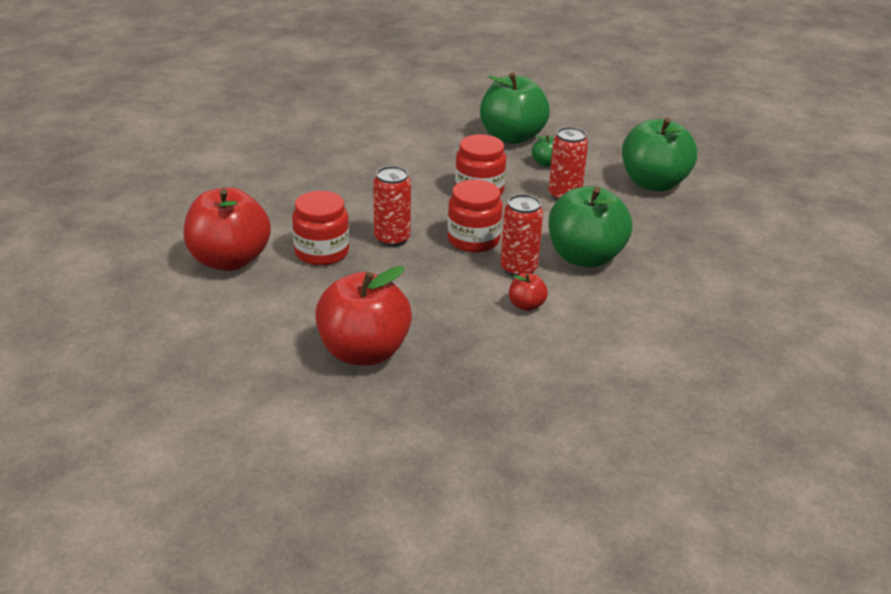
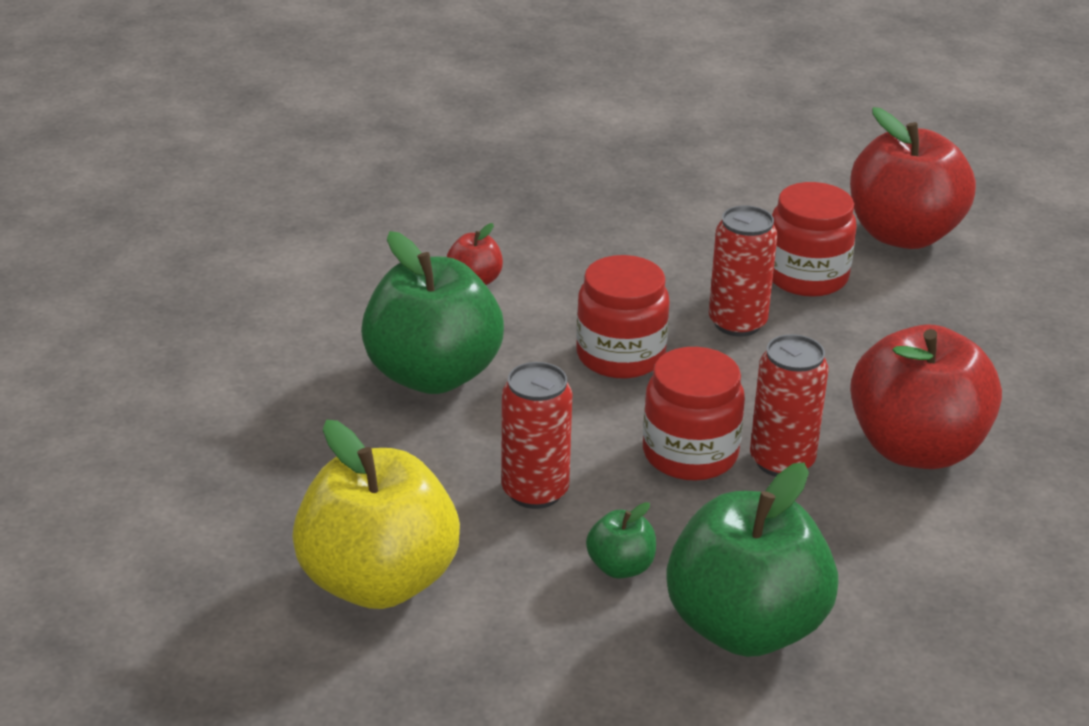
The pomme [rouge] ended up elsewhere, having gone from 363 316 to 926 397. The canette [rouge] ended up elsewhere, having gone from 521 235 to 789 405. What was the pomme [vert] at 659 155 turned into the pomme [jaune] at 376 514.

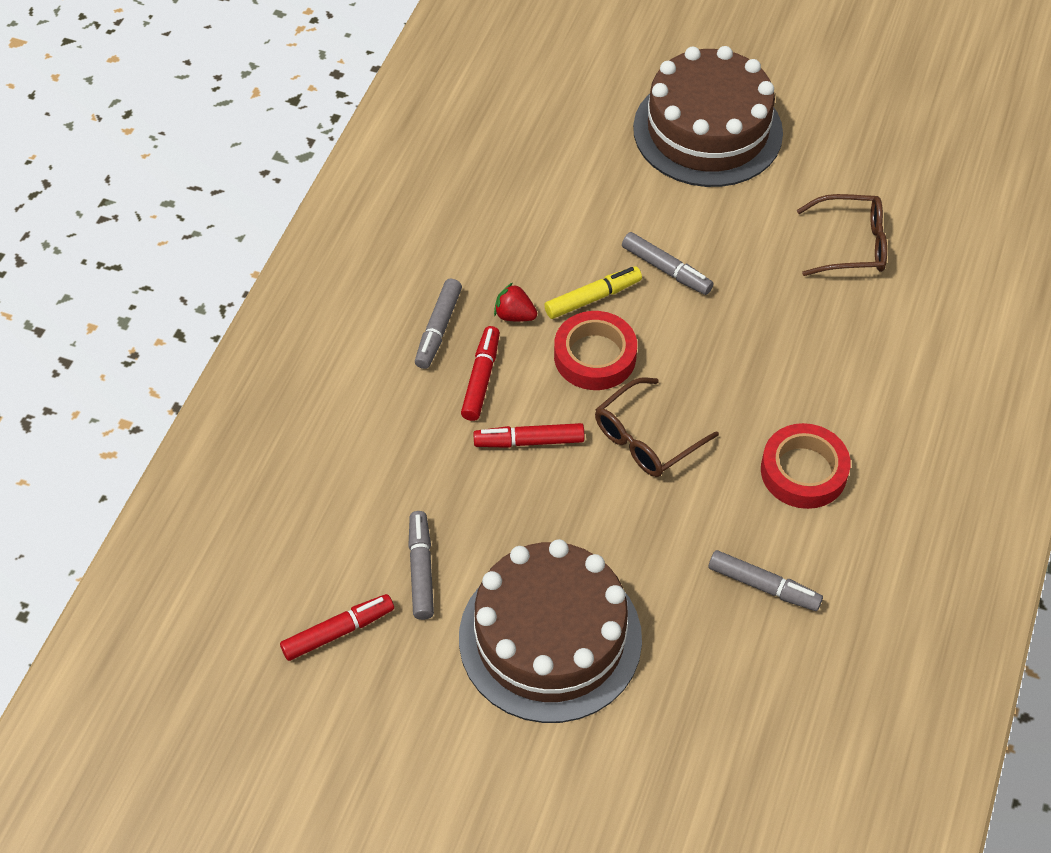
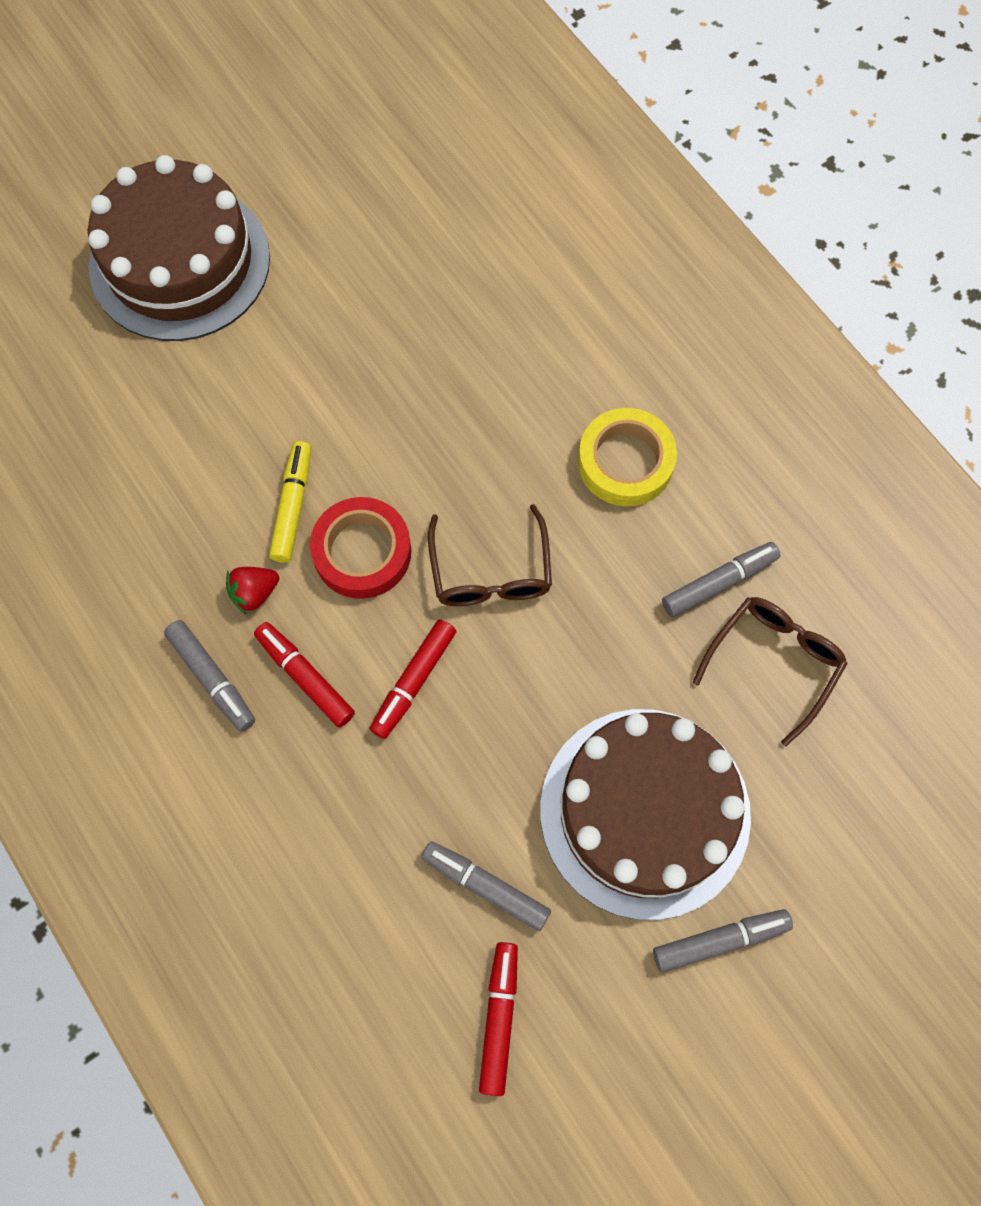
The feutre [gris] ended up elsewhere, having gone from 668 263 to 723 941. The lunettes [marron] ended up elsewhere, having gone from 842 235 to 770 671. What was the ruban adhésif [rouge] at 806 466 turned into the ruban adhésif [jaune] at 627 457.

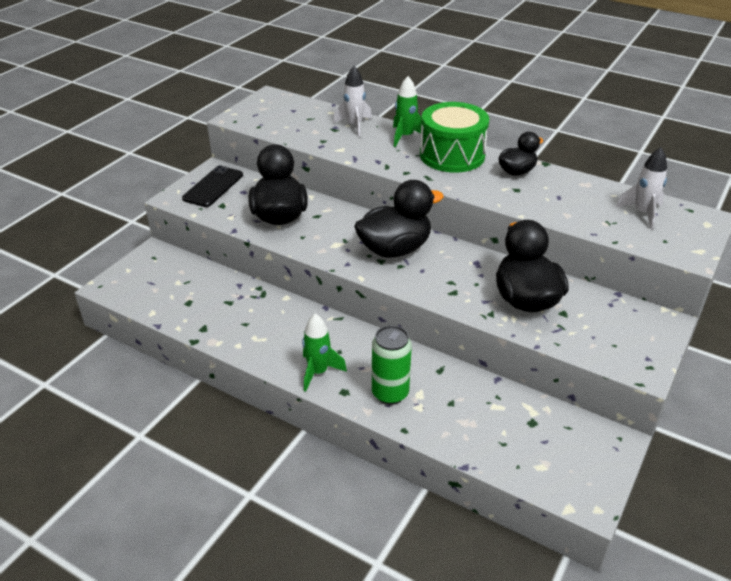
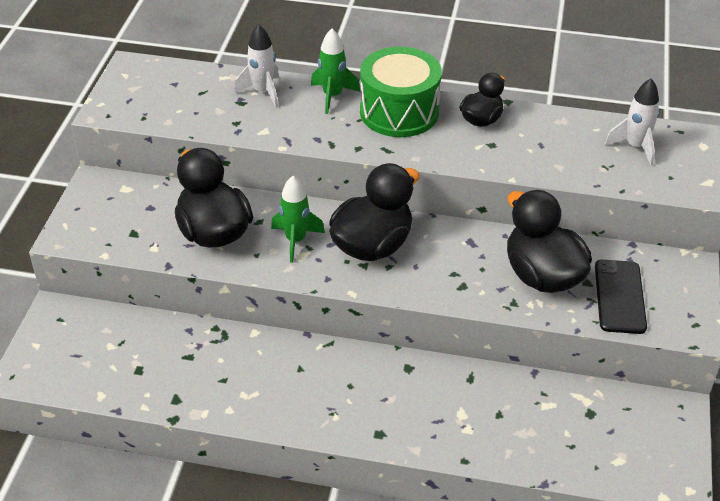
The second view lost the canette [vert] at 392 365. The téléphone [noir] ended up elsewhere, having gone from 212 186 to 621 297. The fusée [vert] ended up elsewhere, having gone from 324 352 to 298 219.

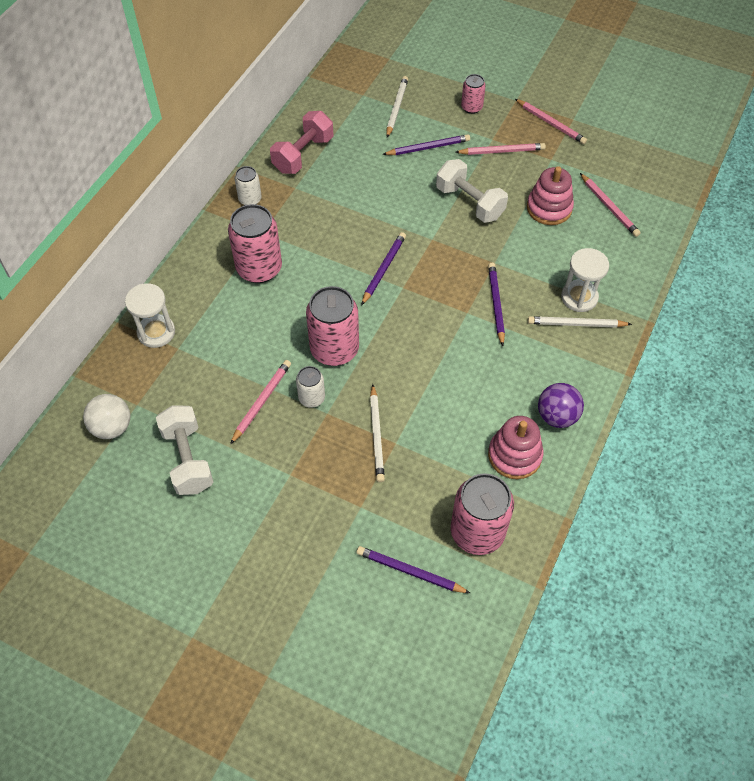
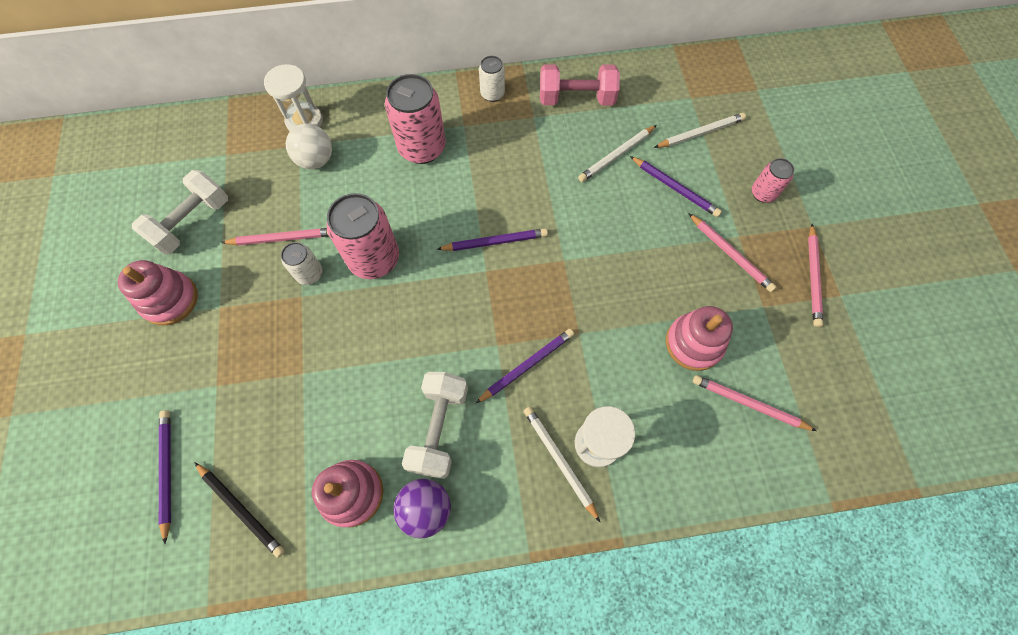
The second view gained the jouet à empiler [rose] at 158 292. The balle [blanc] ended up elsewhere, having gone from 106 416 to 309 146. The crayon [blanc] ended up elsewhere, having gone from 377 433 to 617 153. The haltère [blanc] ended up elsewhere, having gone from 472 191 to 435 425. Where the canette [rose] stood at 482 514, the crayon [noir] came to stand at 239 510. The crayon [rose] at 610 205 ended up facing another way, 90 degrees clockwise from before.

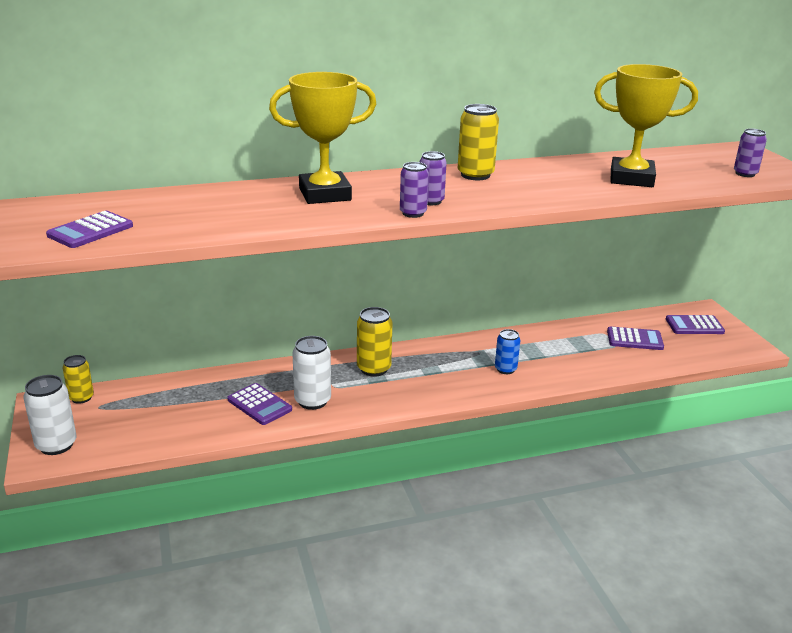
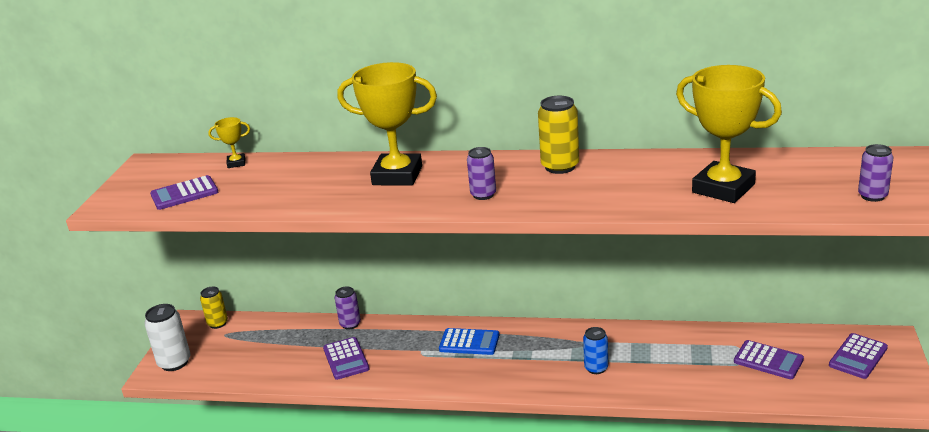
The second view lost the canette [blanc] at 311 373. The second view gained the trophée [jaune] at 229 142. The canette [violet] ended up elsewhere, having gone from 414 190 to 348 308. Where the canette [jaune] stood at 374 342, the calculatrice [bleu] came to stand at 469 341. The calculatrice [violet] at 695 324 ended up facing another way, 75 degrees counterclockwise from before.

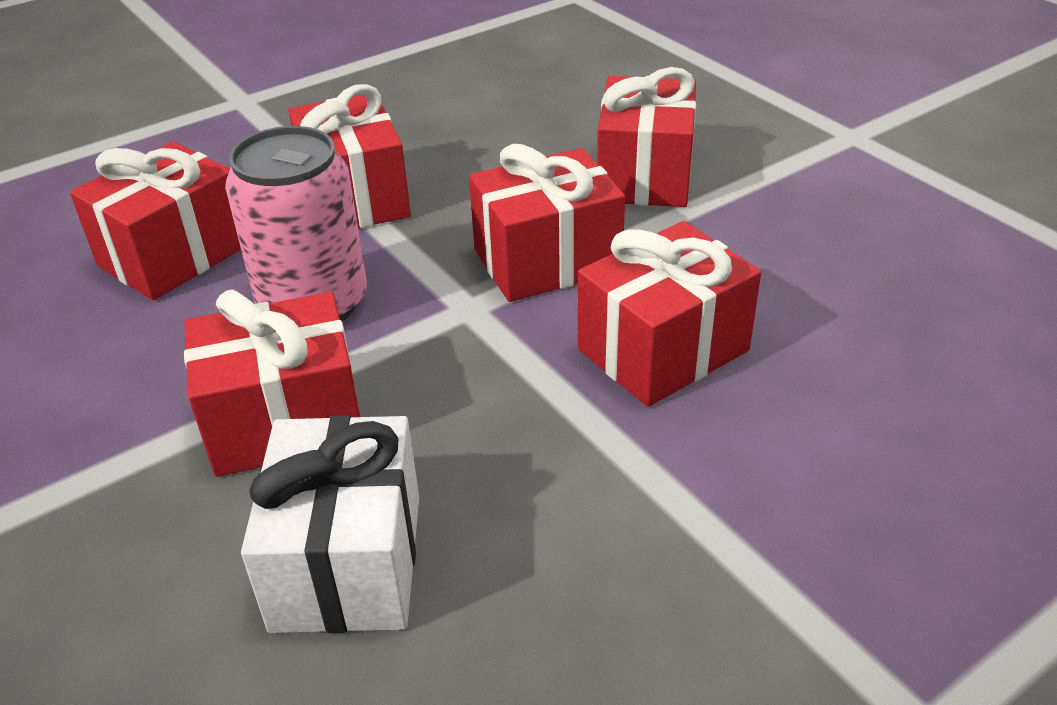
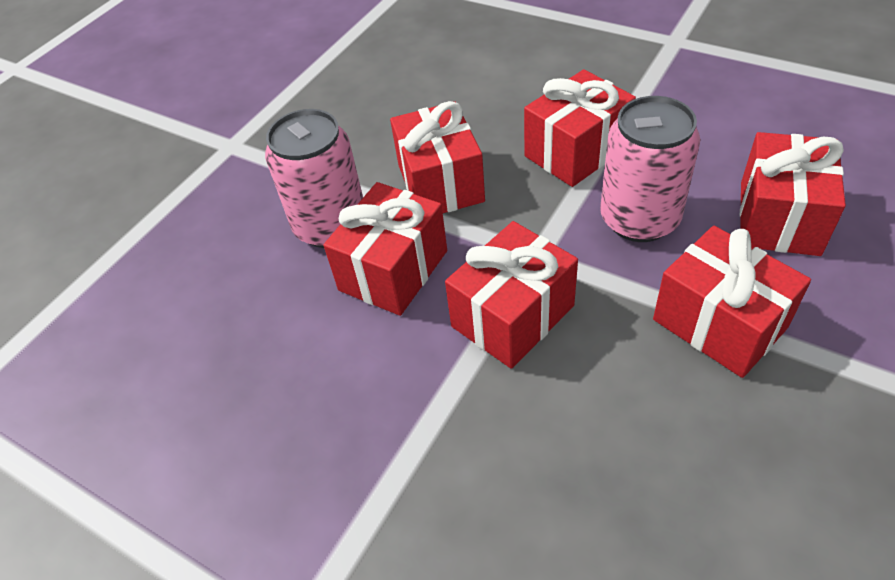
The second view lost the cadeau [blanc] at 330 524. The second view gained the canette [rose] at 314 178. The cadeau [rouge] ended up elsewhere, having gone from 646 137 to 437 157.

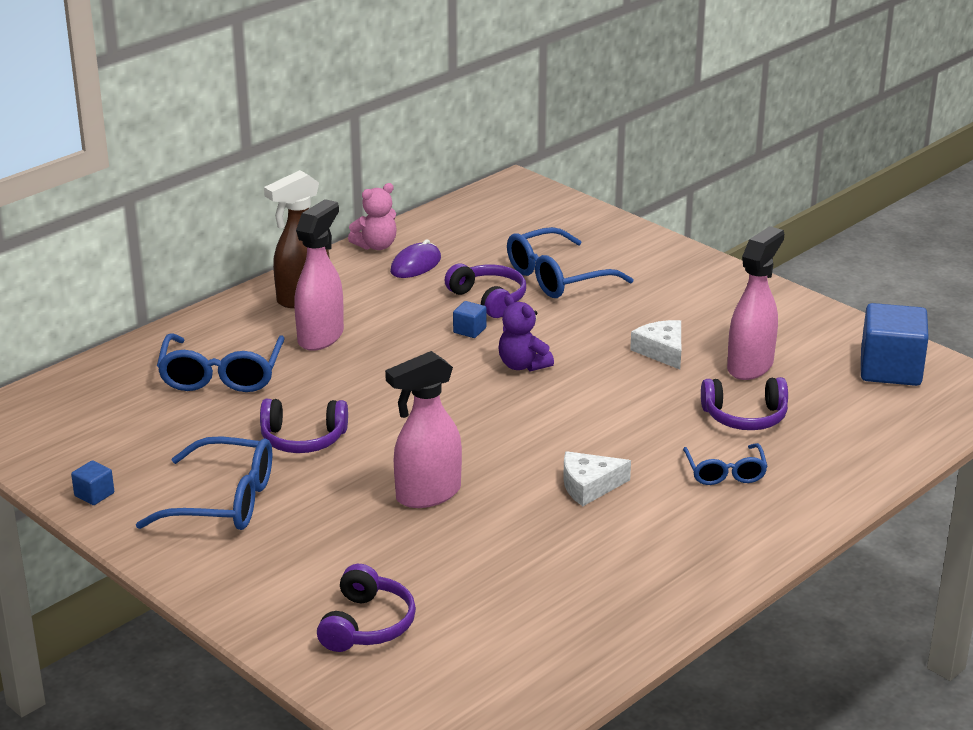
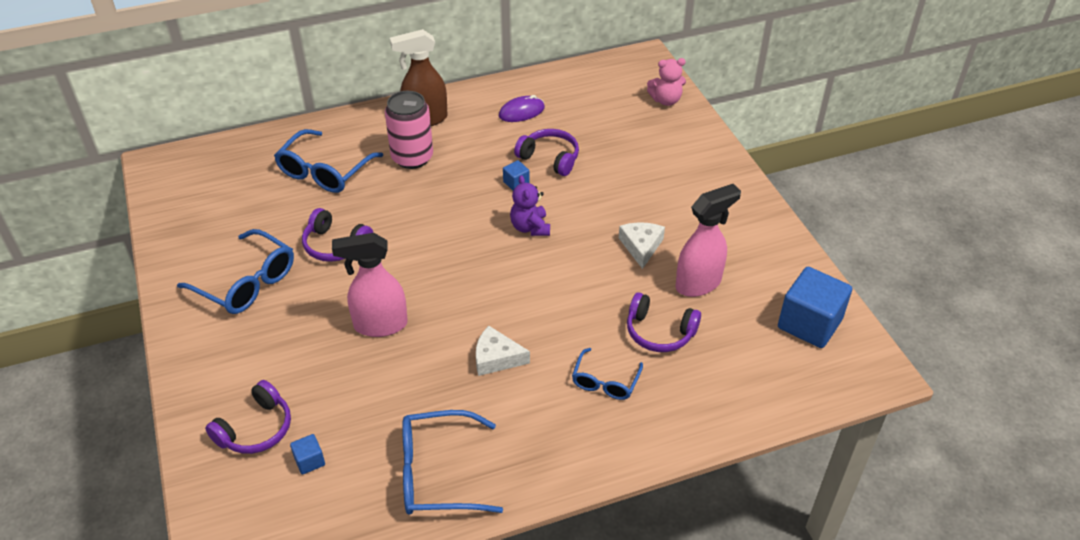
The cube [bleu] ended up elsewhere, having gone from 92 482 to 307 454. The ours en peluche [rose] ended up elsewhere, having gone from 372 216 to 666 82. The lunettes [bleu] ended up elsewhere, having gone from 570 262 to 452 462. Where the vaporisateur [rose] stood at 319 275, the canette [rose] came to stand at 409 130. The casque audio [violet] at 485 290 ended up facing another way, 45 degrees counterclockwise from before.

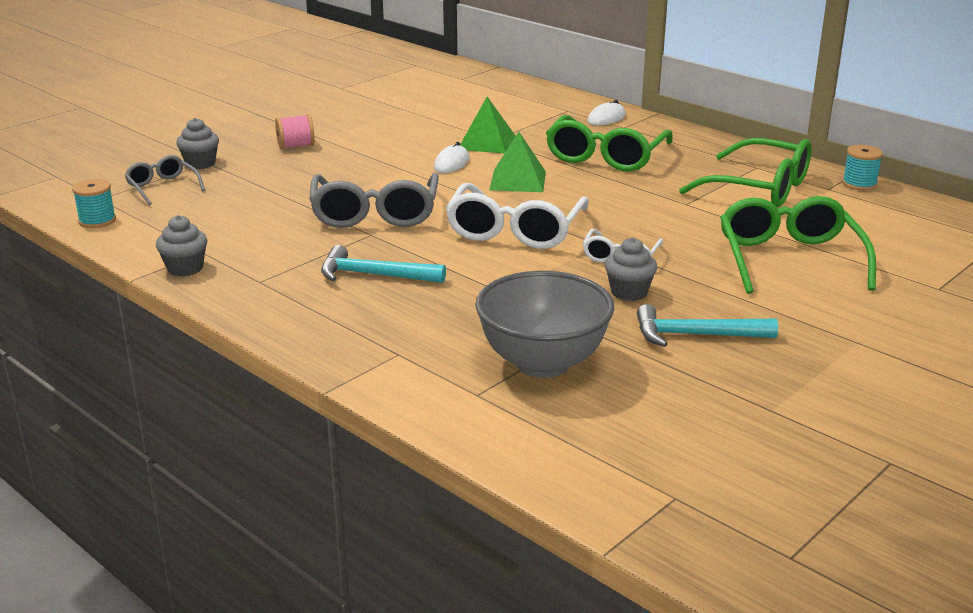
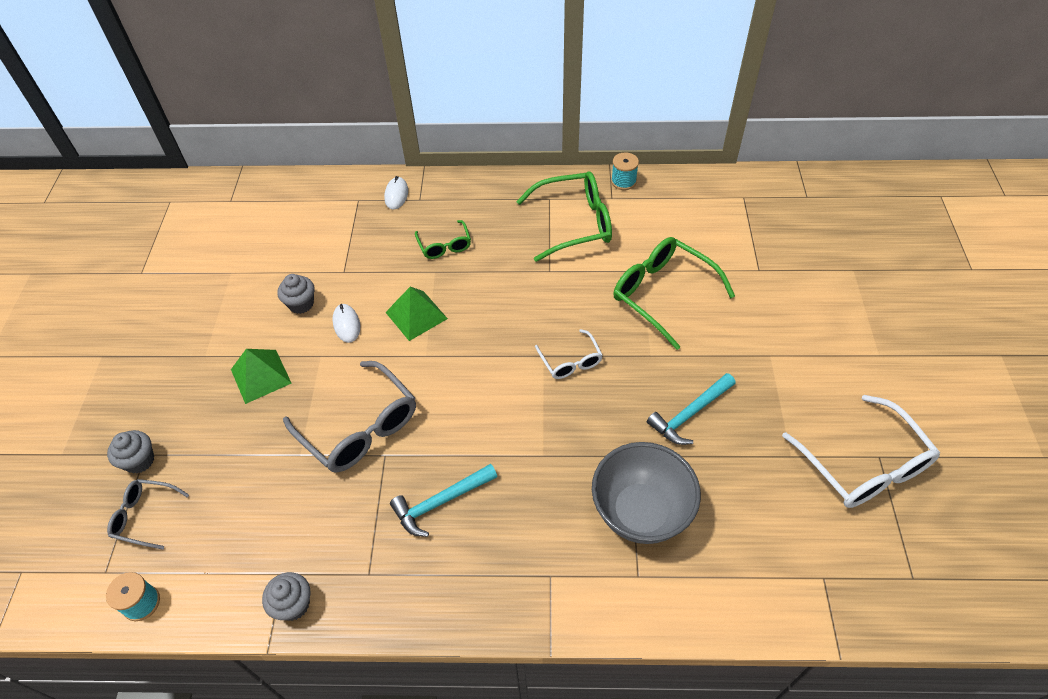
The second view lost the bobine [rose] at 295 131. The lunettes [blanc] ended up elsewhere, having gone from 517 216 to 861 451. The pyramide [vert] ended up elsewhere, having gone from 487 125 to 261 376. The muffin [gris] ended up elsewhere, having gone from 631 269 to 296 294. The size of the lunettes [vert] at 609 143 changed by a factor of 0.54.

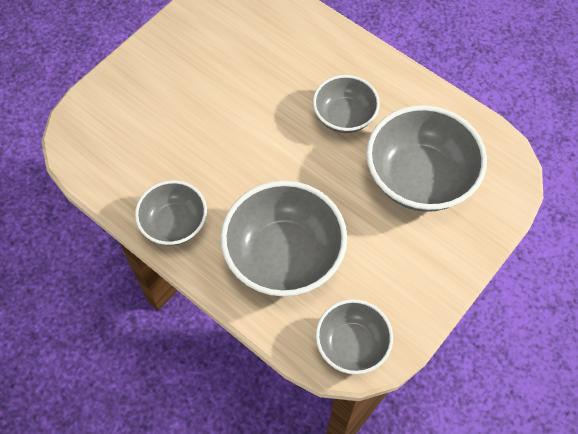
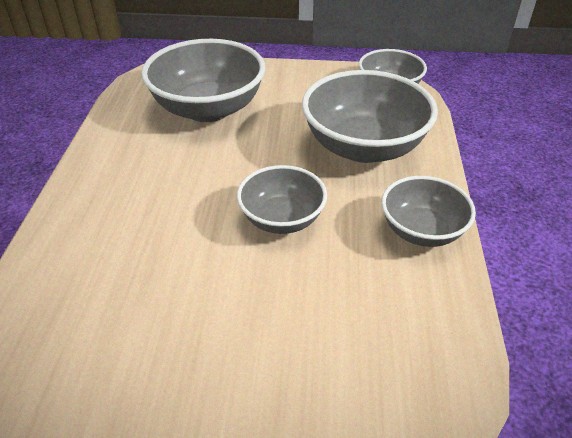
The bol [gris] ended up elsewhere, having gone from 346 104 to 282 199.

